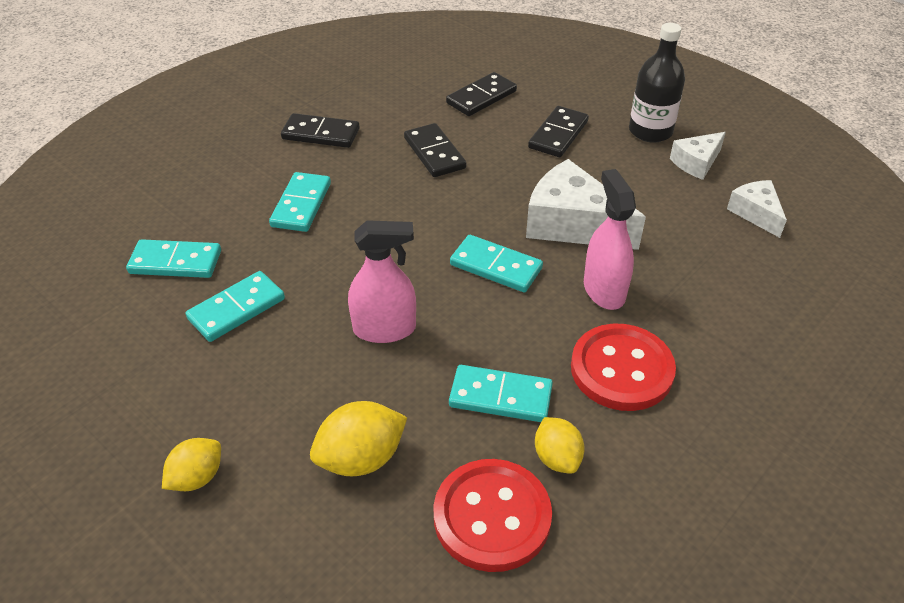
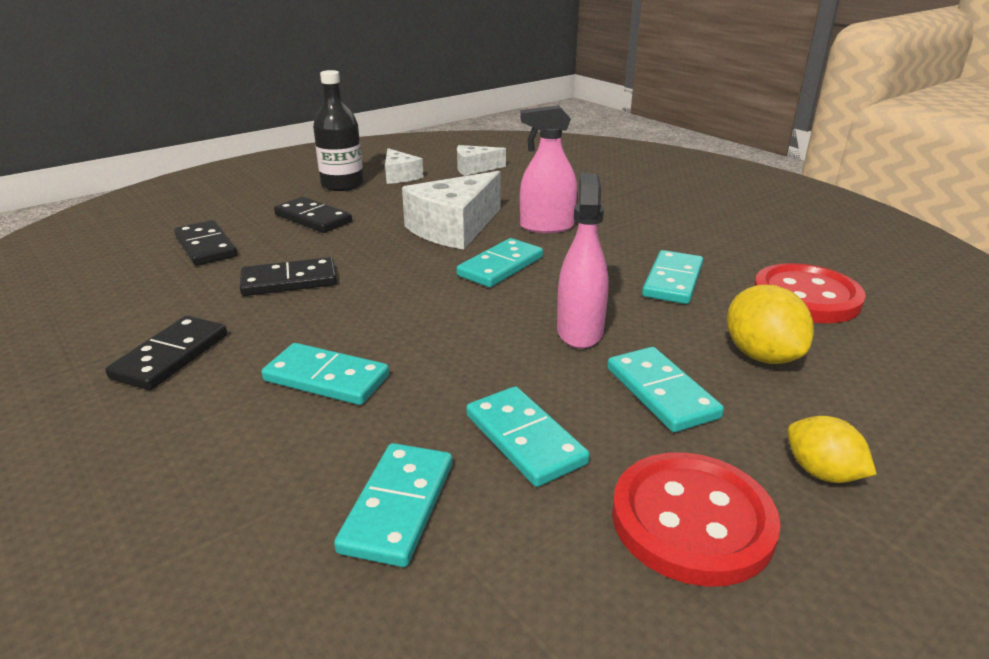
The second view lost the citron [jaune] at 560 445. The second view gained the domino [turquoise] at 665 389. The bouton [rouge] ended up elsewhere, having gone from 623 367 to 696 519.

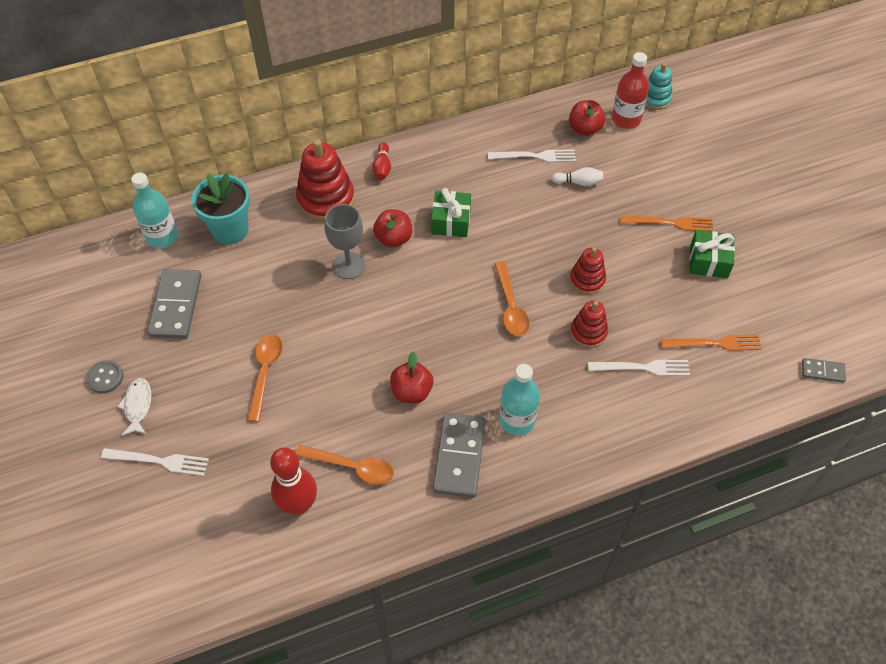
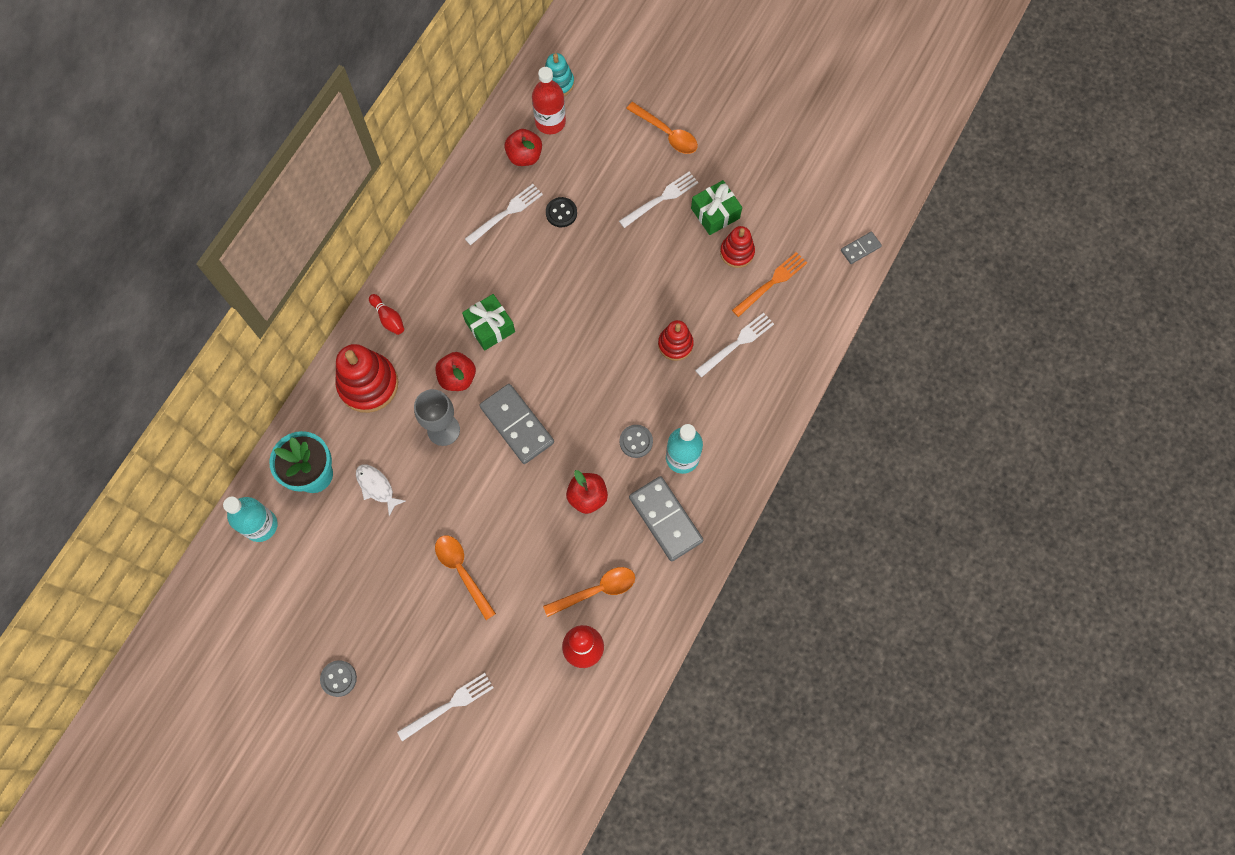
The second view gained the bouton [gris] at 636 441. The poisson [blanc] ended up elsewhere, having gone from 134 407 to 381 490. The domino [gris] ended up elsewhere, having gone from 174 304 to 516 424. The cuillère [orange] ended up elsewhere, having gone from 512 298 to 662 128. The jouet à empiler [rouge] ended up elsewhere, having gone from 588 270 to 737 247. Where the quille [blanc] stood at 577 176, the bouton [noir] came to stand at 561 212. What was the fourchette [orange] at 667 224 turned into the fourchette [blanc] at 659 200.

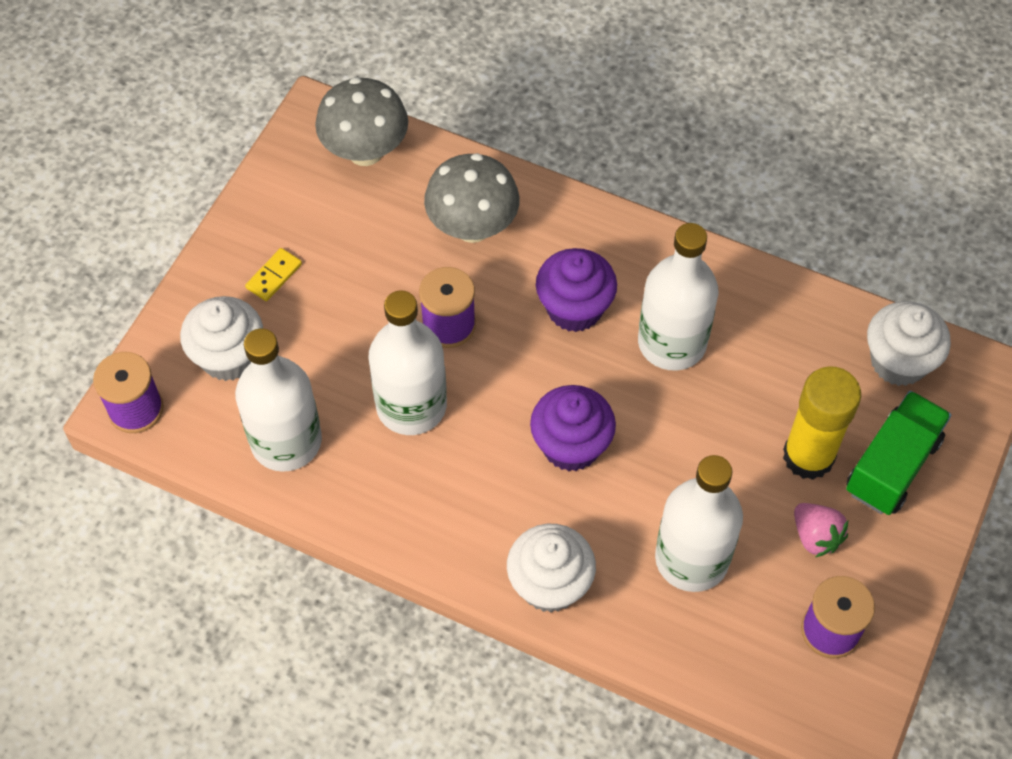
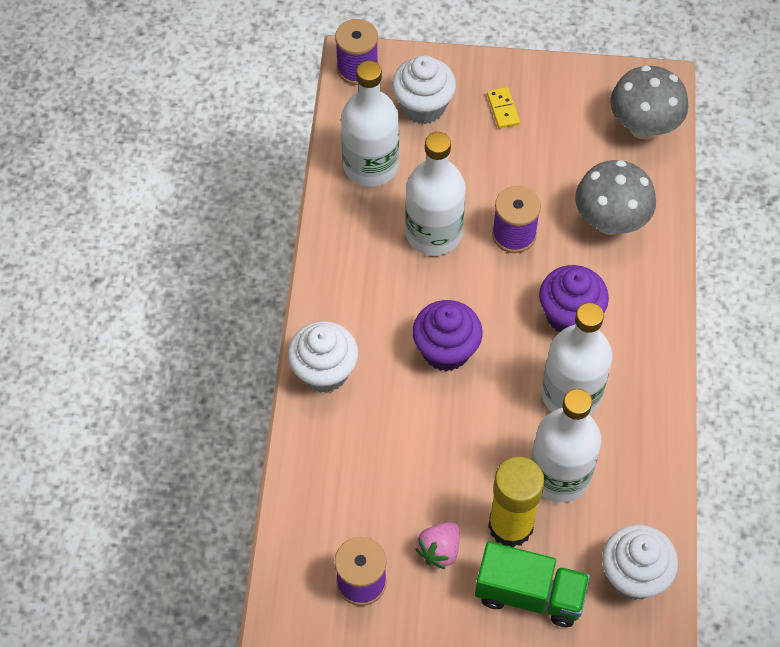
The bouteille [blanc] ended up elsewhere, having gone from 699 523 to 566 445. The domino [jaune] at 273 274 ended up facing another way, 60 degrees clockwise from before.

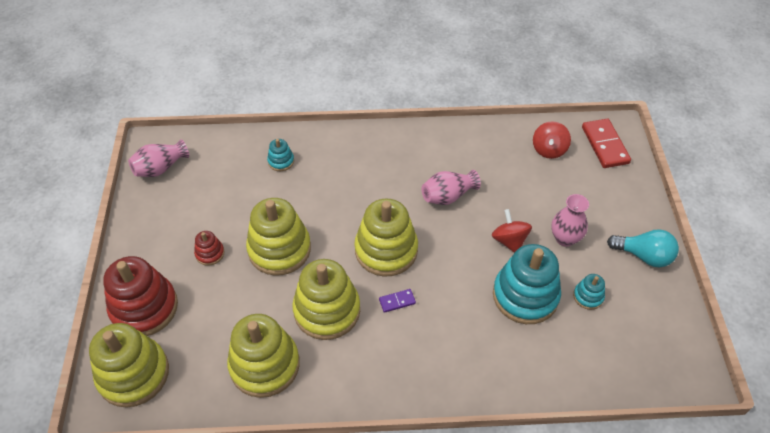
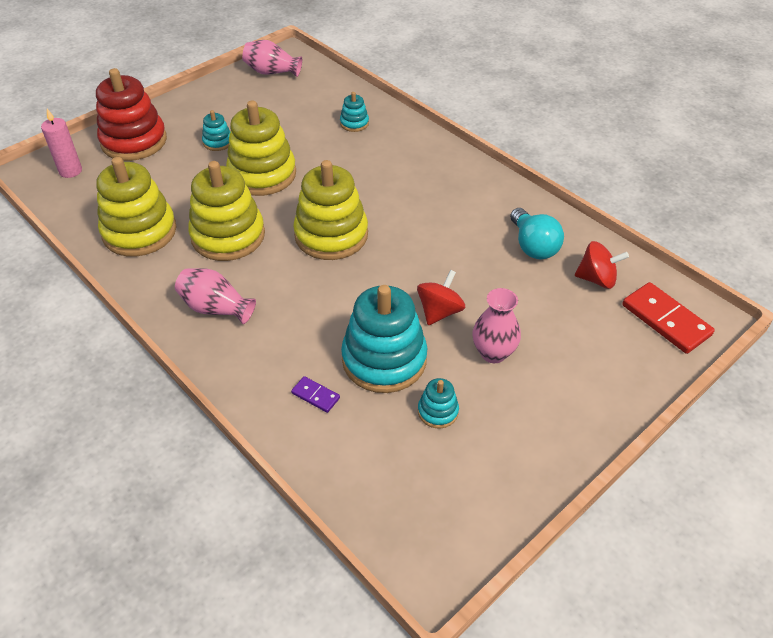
The domino [violet] ended up elsewhere, having gone from 397 301 to 315 394. The vase [rose] ended up elsewhere, having gone from 451 187 to 215 296. The ampoule [turquoise] ended up elsewhere, having gone from 643 248 to 537 233. Where the jouet à empiler [jaune] stood at 129 365, the bougie [rose] came to stand at 61 143. What was the jouet à empiler [rouge] at 209 248 turned into the jouet à empiler [turquoise] at 216 130. The toupie [rouge] at 552 140 ended up facing another way, 150 degrees counterclockwise from before. The domino [rouge] at 606 143 ended up facing another way, 75 degrees counterclockwise from before.

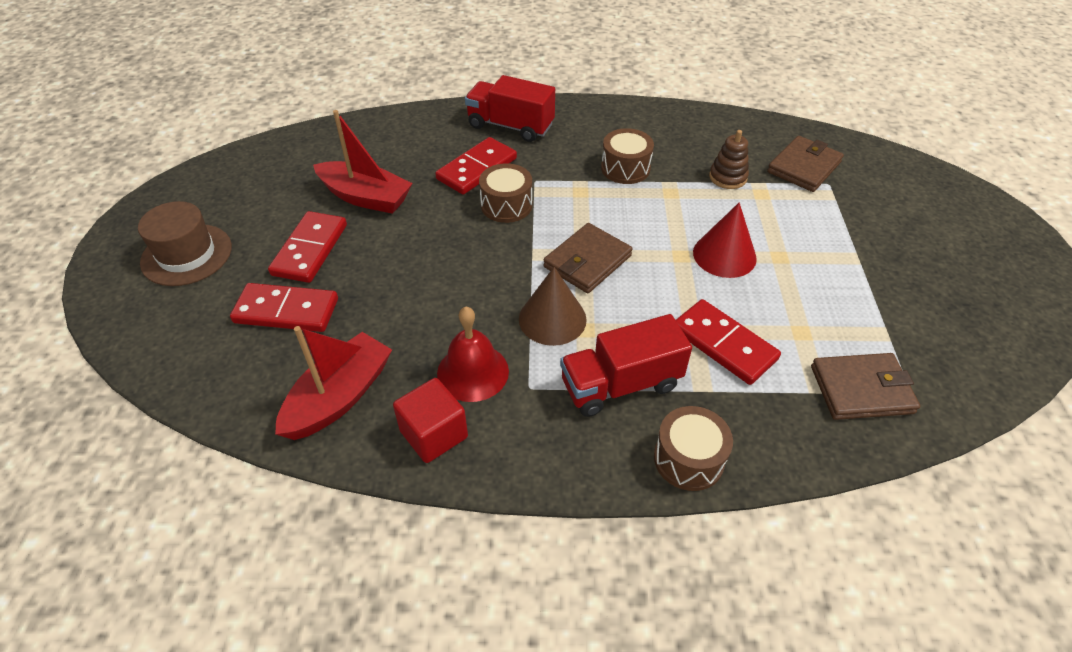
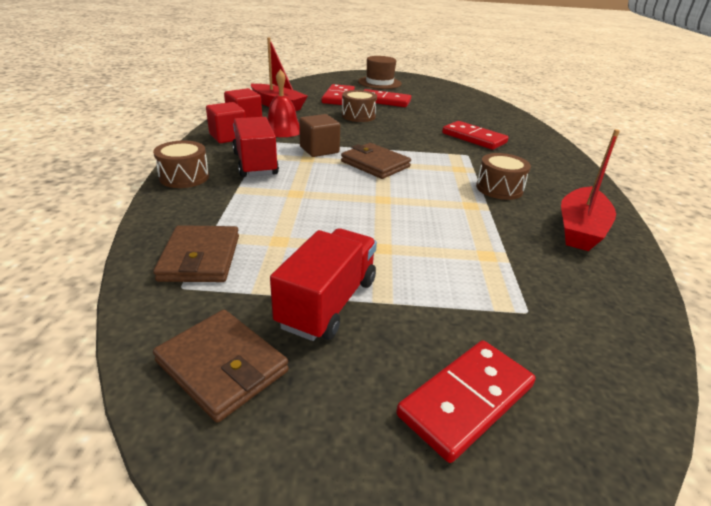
The second view lost the cône [rouge] at 725 240. The second view lost the jouet à empiler [marron] at 729 159. The second view gained the cube [rouge] at 226 122. The bateau [rouge] ended up elsewhere, having gone from 363 162 to 590 190. The camion [rouge] ended up elsewhere, having gone from 510 108 to 323 284. The tambour [marron] ended up elsewhere, having gone from 505 193 to 359 106. The domino [rouge] ended up elsewhere, having gone from 728 342 to 466 401. The portefeuille [marron] ended up elsewhere, having gone from 805 164 to 221 366. Where the cône [marron] stood at 553 306, the cube [marron] came to stand at 319 135.

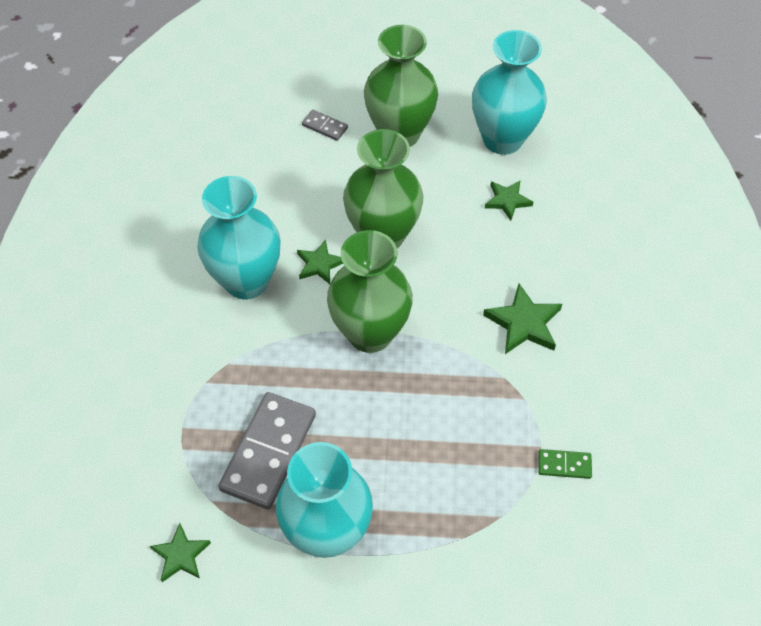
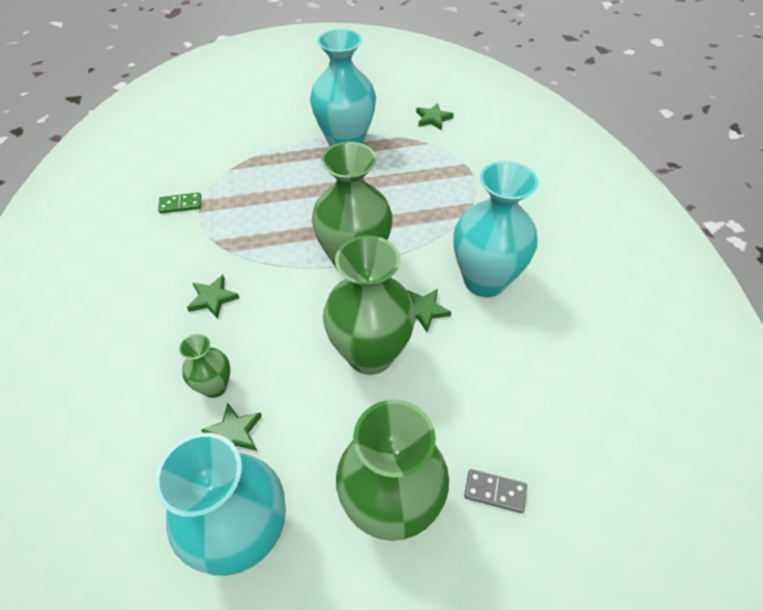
The second view lost the domino [gris] at 267 451. The second view gained the vase [vert] at 204 366. The size of the étoile [vert] at 522 319 changed by a factor of 0.66.

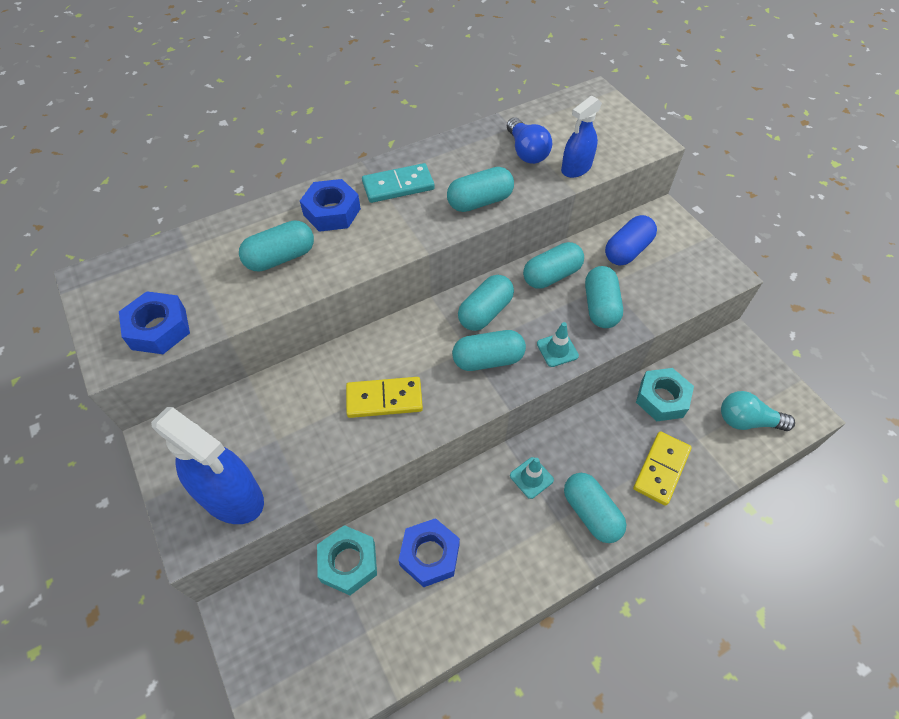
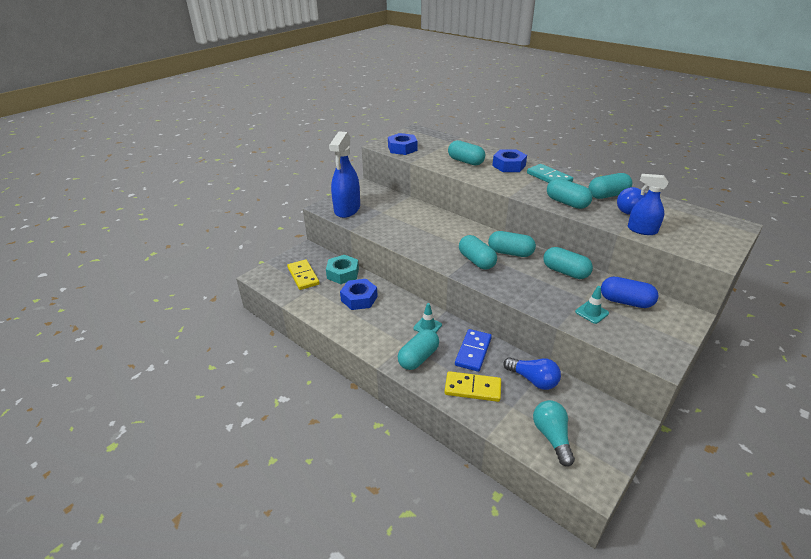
The second view gained the domino [bleu] at 473 350. The domino [jaune] ended up elsewhere, having gone from 384 397 to 303 274. The cône de chantier [turquoise] ended up elsewhere, having gone from 558 344 to 592 305. The gélule [turquoise] ended up elsewhere, having gone from 604 297 to 610 186. Where the écrou [turquoise] stood at 665 394, the ampoule [bleu] came to stand at 532 373.

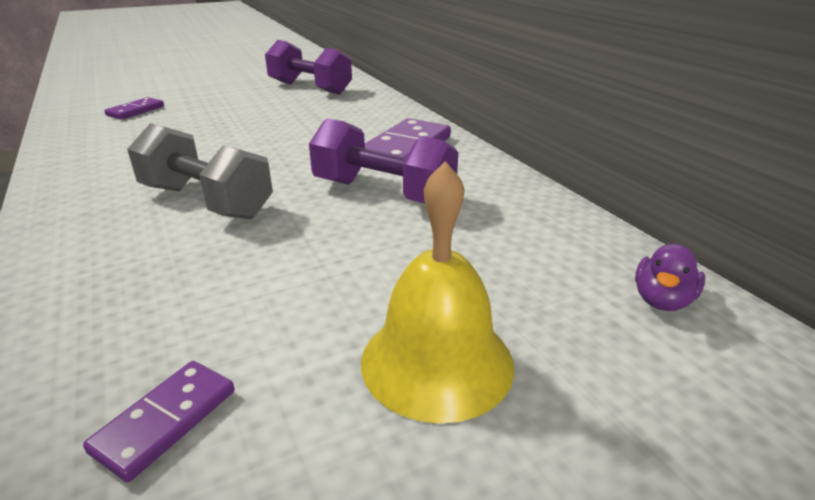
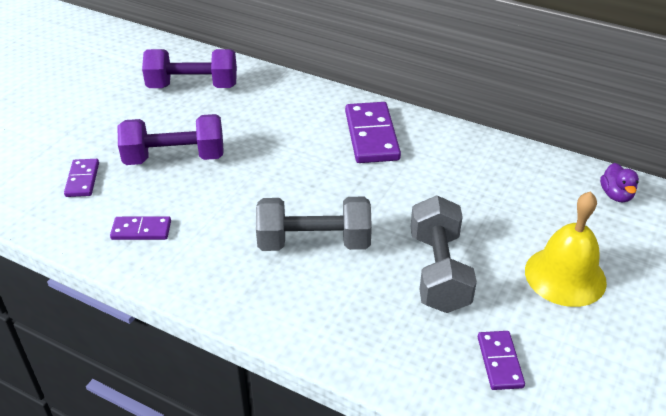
The second view gained the domino [violet] at 140 228. The second view gained the haltère [gris] at 444 254. The haltère [violet] ended up elsewhere, having gone from 383 160 to 171 139.

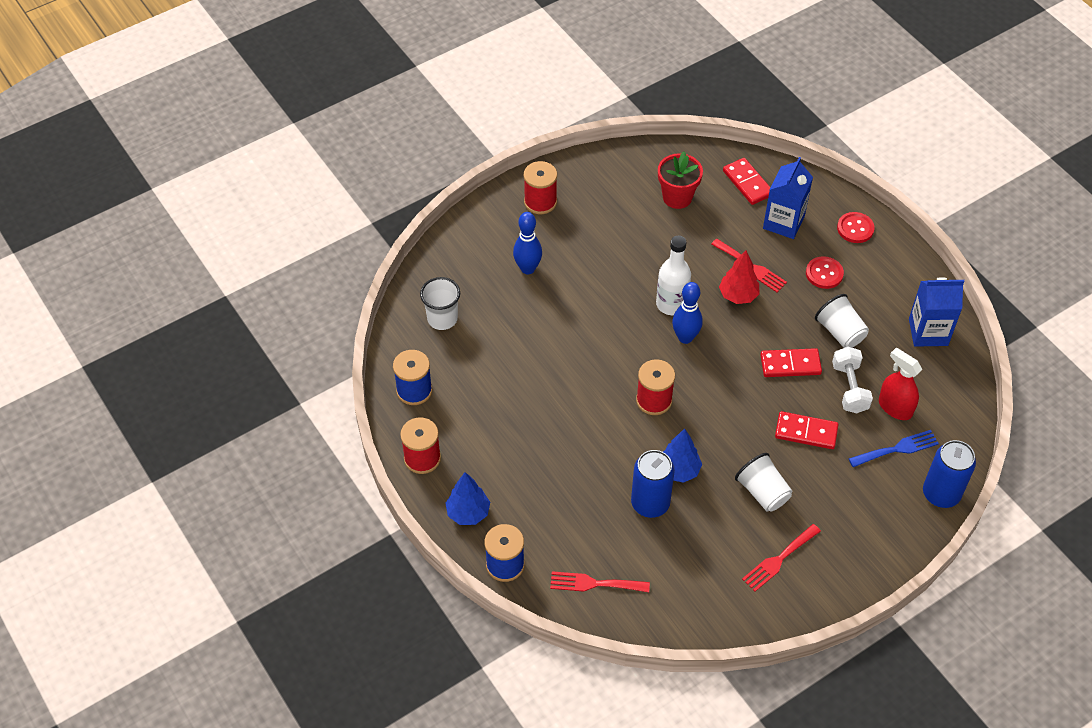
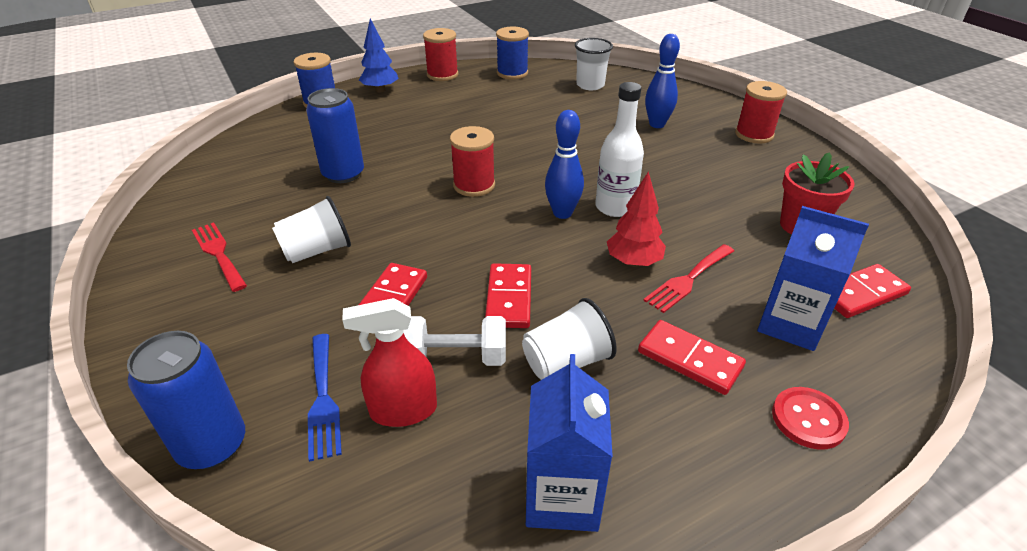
The second view lost the fourchette [rouge] at 600 581. The second view lost the arbre [bleu] at 682 456. Where the bouton [rouge] stood at 825 272, the domino [rouge] came to stand at 692 357. The vaporisateur [rouge] at 900 384 ended up facing another way, 150 degrees counterclockwise from before.

